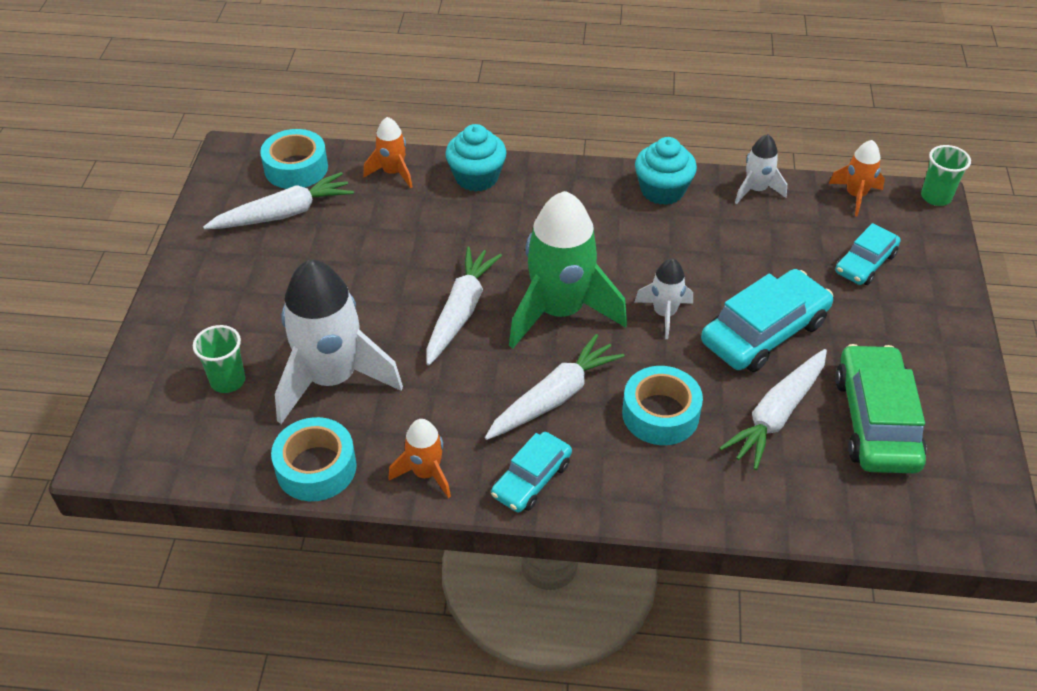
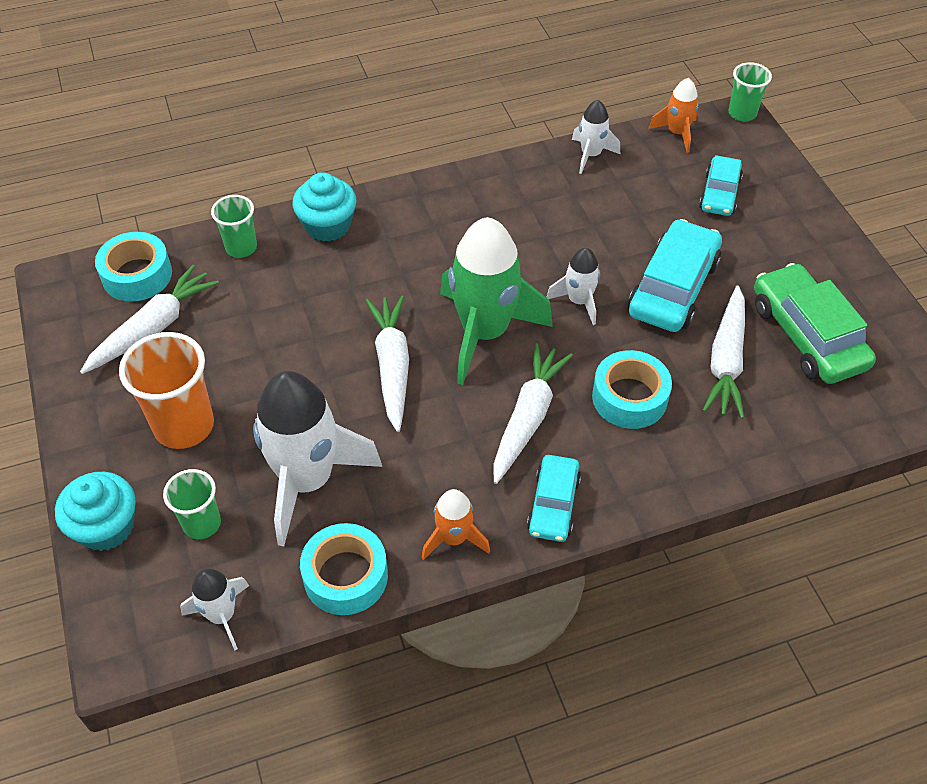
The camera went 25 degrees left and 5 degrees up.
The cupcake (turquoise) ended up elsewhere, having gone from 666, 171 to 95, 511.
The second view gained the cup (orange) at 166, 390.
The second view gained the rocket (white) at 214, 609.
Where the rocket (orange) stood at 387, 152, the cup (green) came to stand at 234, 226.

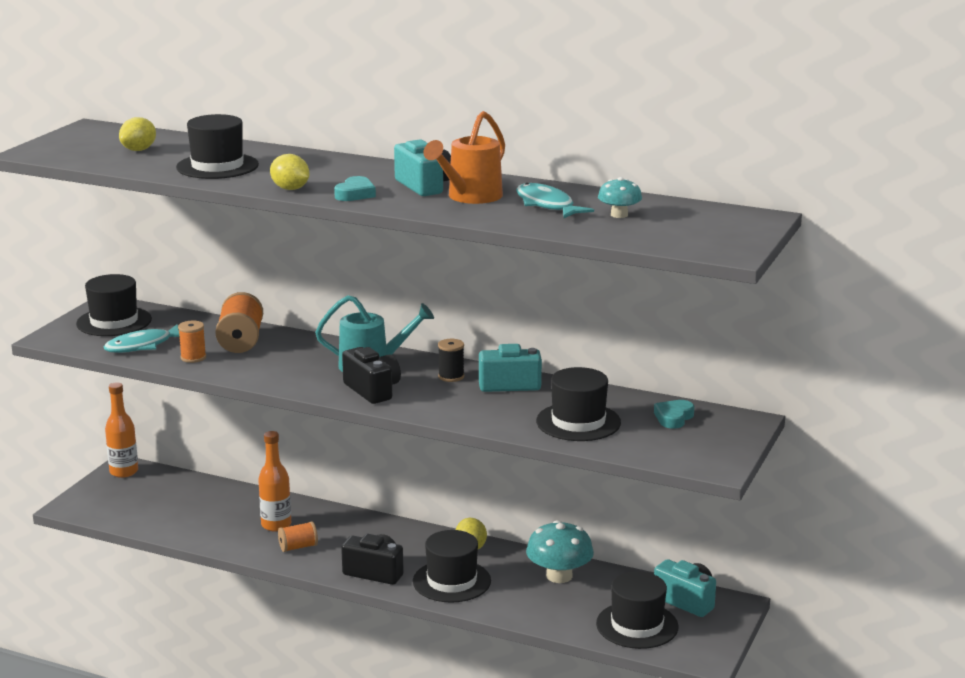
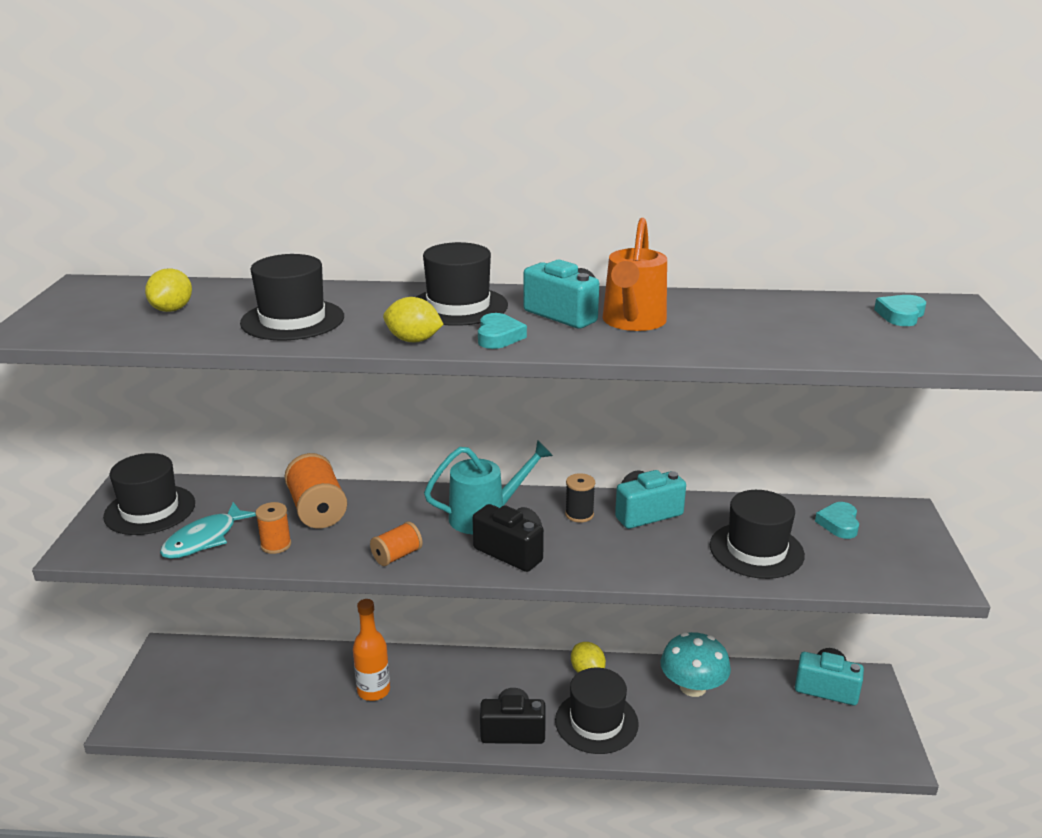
The camera went 20 degrees left and 5 degrees up.
The spool (orange) ended up elsewhere, having gone from 298, 536 to 396, 544.
The hat (black) ended up elsewhere, having gone from 637, 610 to 462, 284.
The second view gained the heart (turquoise) at 900, 310.
The second view lost the bottle (orange) at 121, 430.
The second view lost the fish (turquoise) at 555, 200.
The second view lost the mushroom (turquoise) at 620, 197.

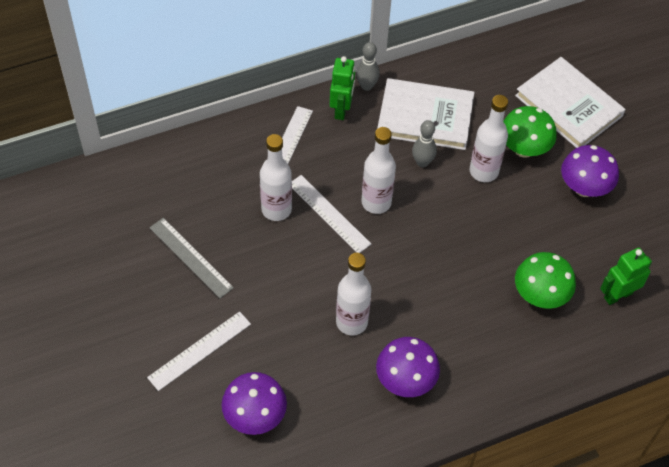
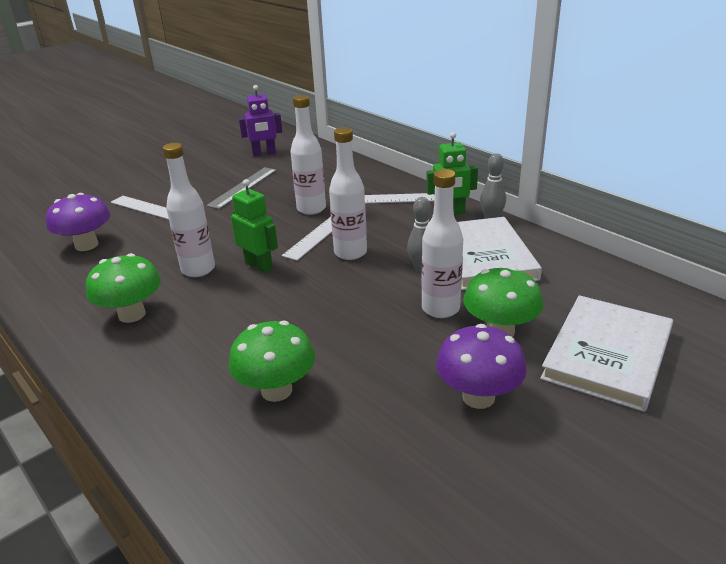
The camera went 75 degrees right and 25 degrees down.
What was the mushroom (purple) at 408, 367 turned into the mushroom (green) at 123, 288.
The robot (green) ended up elsewhere, having gone from 626, 276 to 254, 226.
The second view gained the robot (purple) at 260, 120.

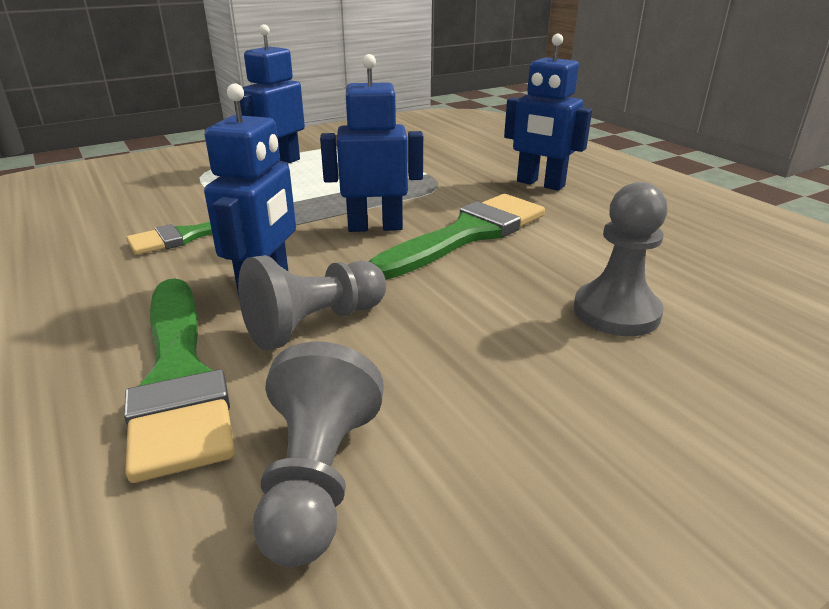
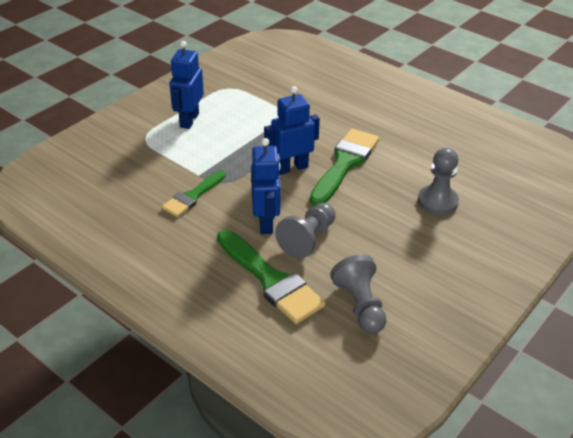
The camera went 20 degrees left and 10 degrees up.
The second view lost the robot (blue) at 548, 112.

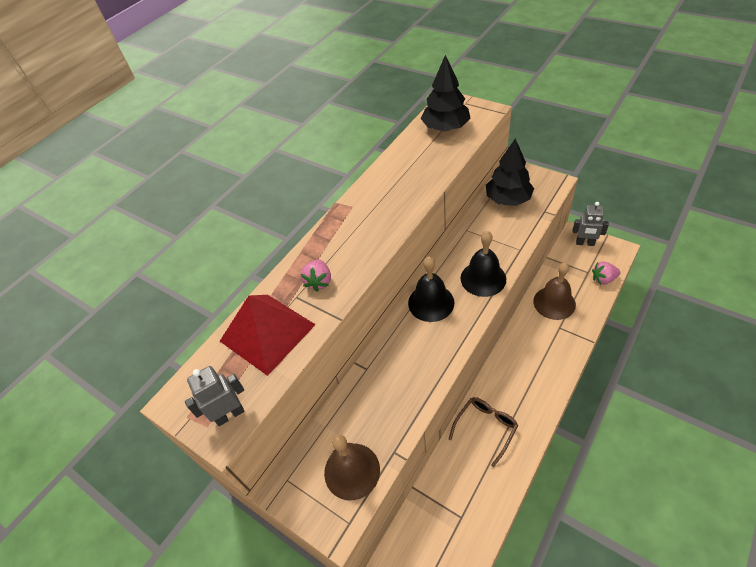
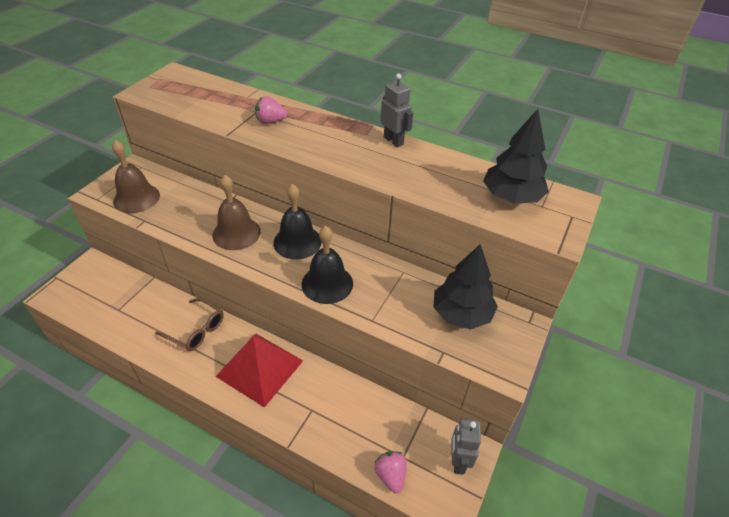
The camera went 75 degrees right and 5 degrees down.
The bell (brown) ended up elsewhere, having gone from 554, 291 to 236, 212.
The pyramid (red) ended up elsewhere, having gone from 268, 335 to 259, 371.
The robot (grey) ended up elsewhere, having gone from 215, 396 to 396, 111.

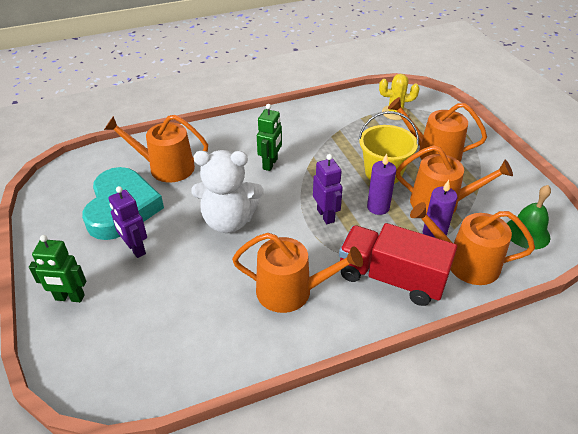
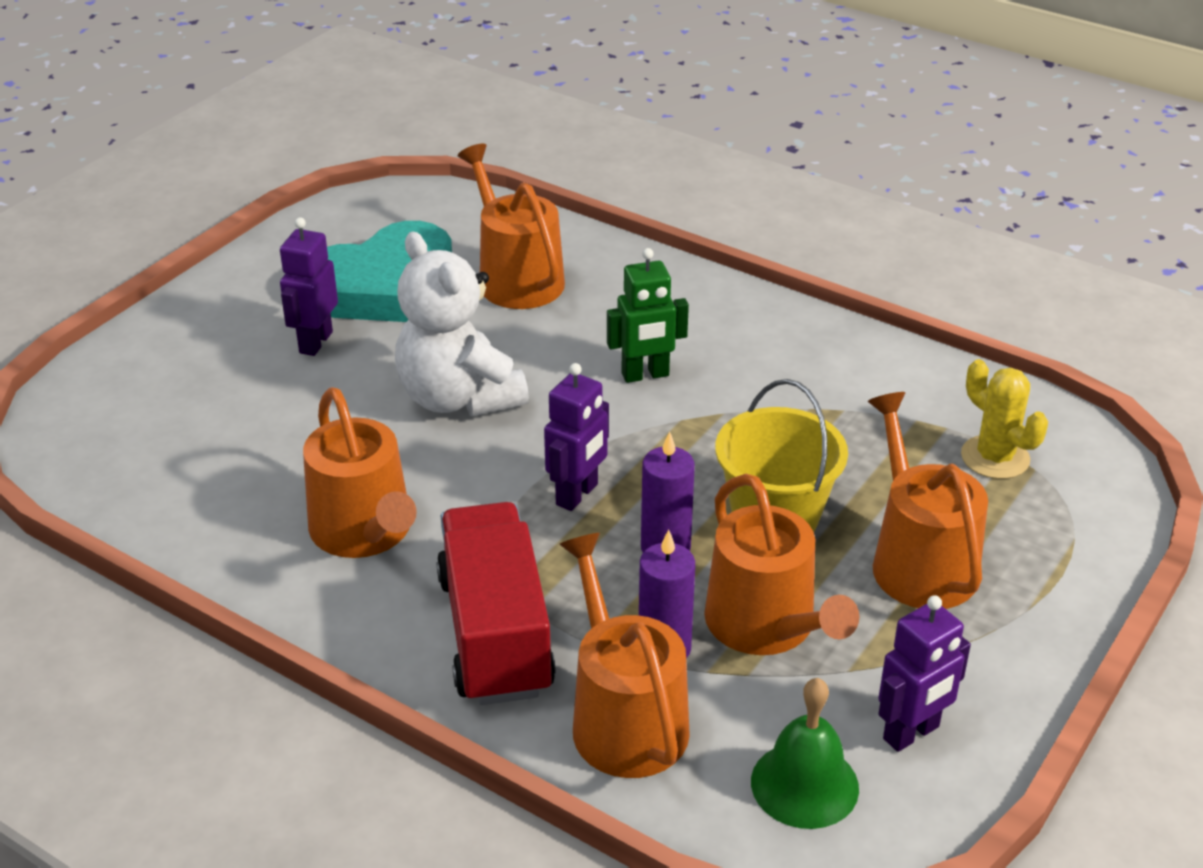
The camera went 55 degrees right and 5 degrees down.
The second view gained the robot (purple) at 924, 673.
The second view lost the robot (green) at 57, 268.

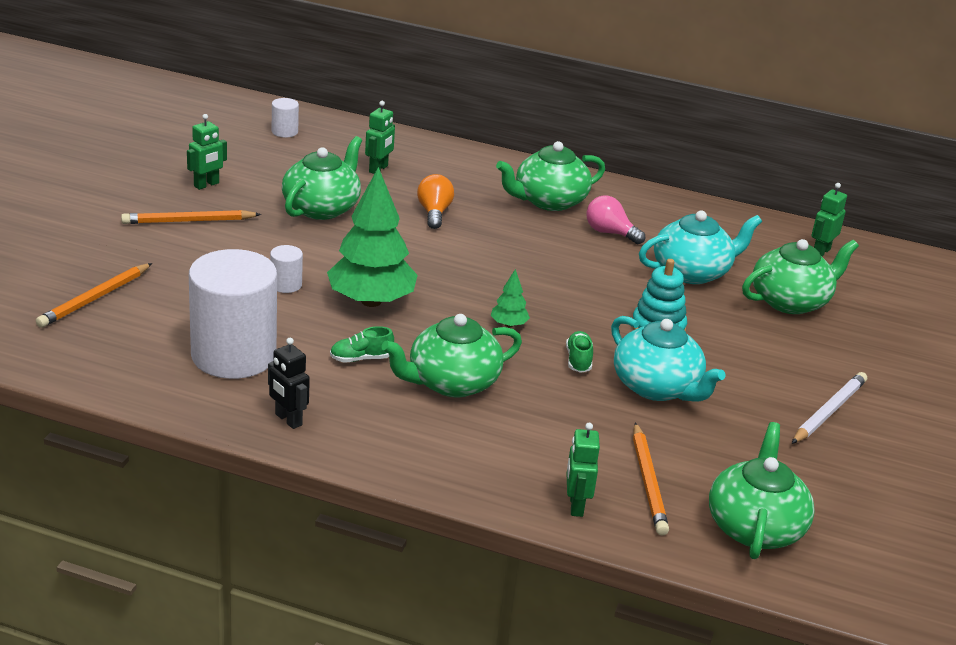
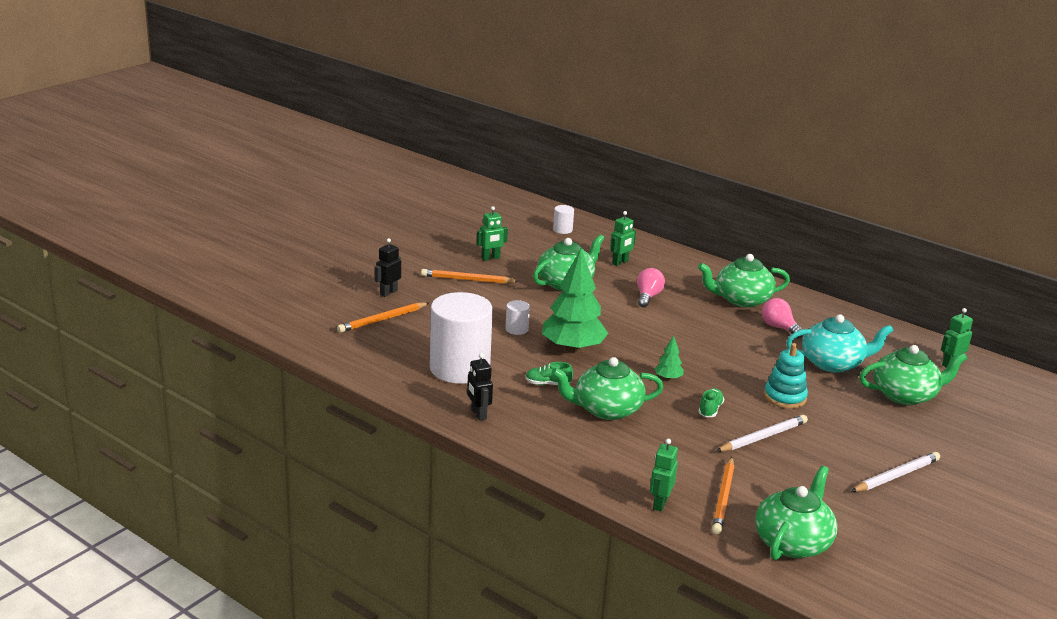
The camera went 20 degrees right and 5 degrees down.
The second view gained the robot (black) at 387, 267.
What was the light bulb (orange) at 435, 201 turned into the light bulb (pink) at 651, 287.
Where the teapot (turquoise) stood at 668, 359, the pencil (white) came to stand at 762, 433.

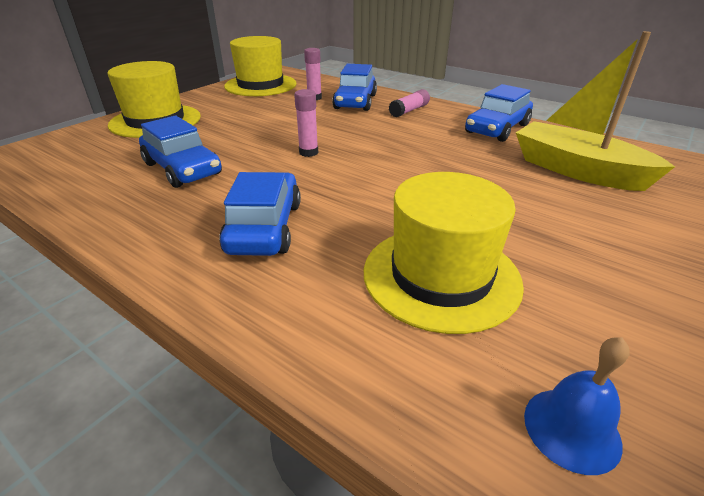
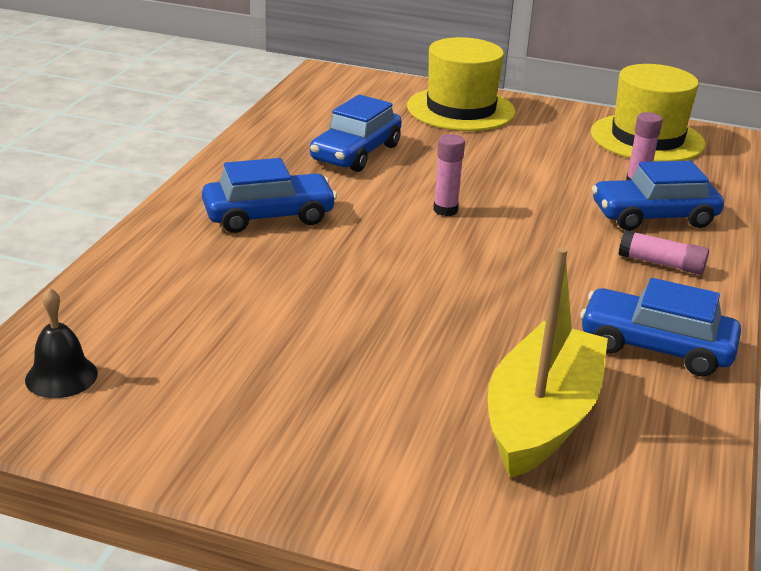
The camera went 70 degrees right and 5 degrees down.
What was the bell (blue) at 577, 406 turned into the bell (black) at 61, 343.
The second view lost the hat (yellow) at 444, 253.

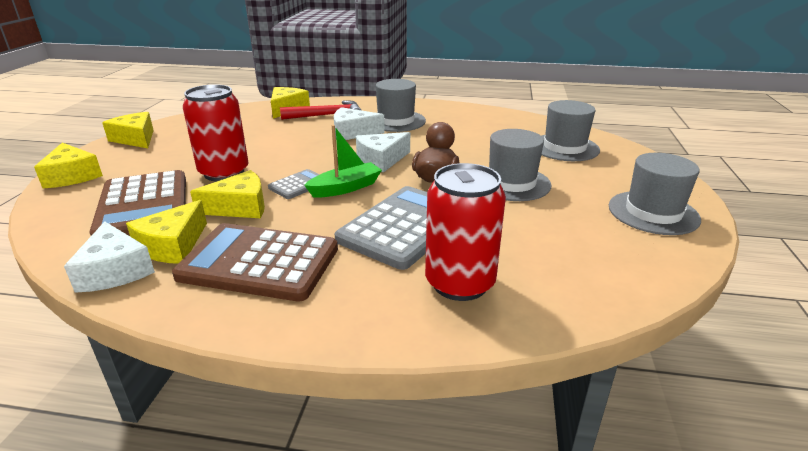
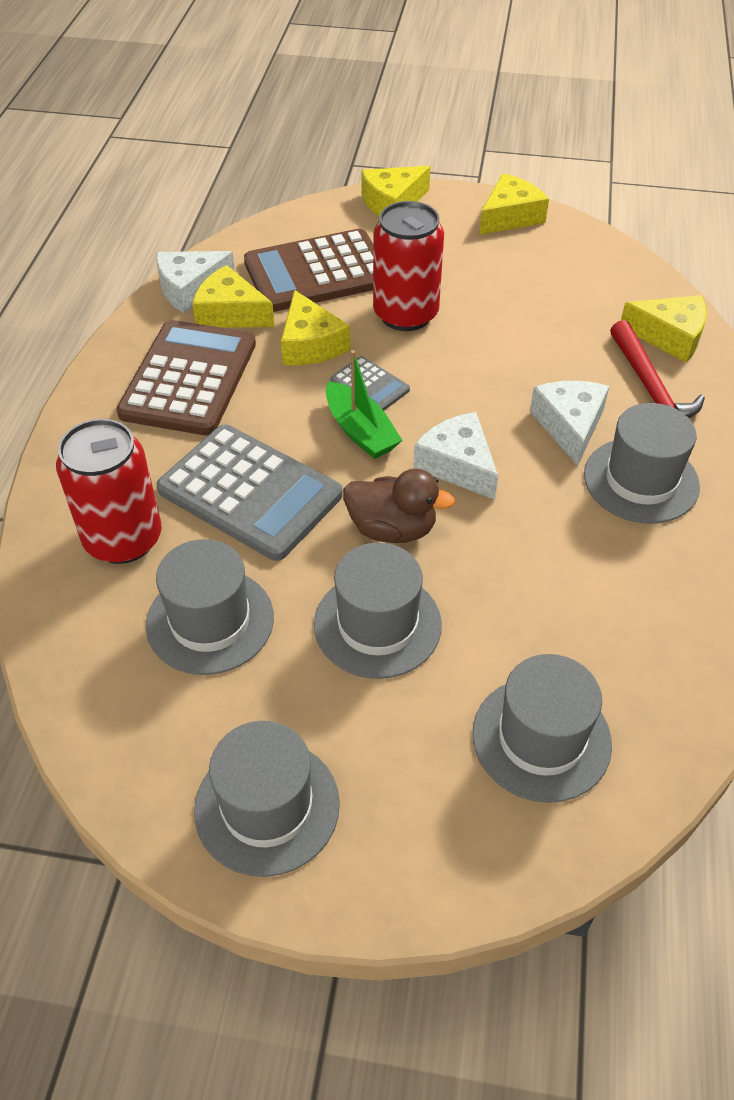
The camera went 90 degrees right and 20 degrees up.
The second view gained the hat (grey) at 210, 607.

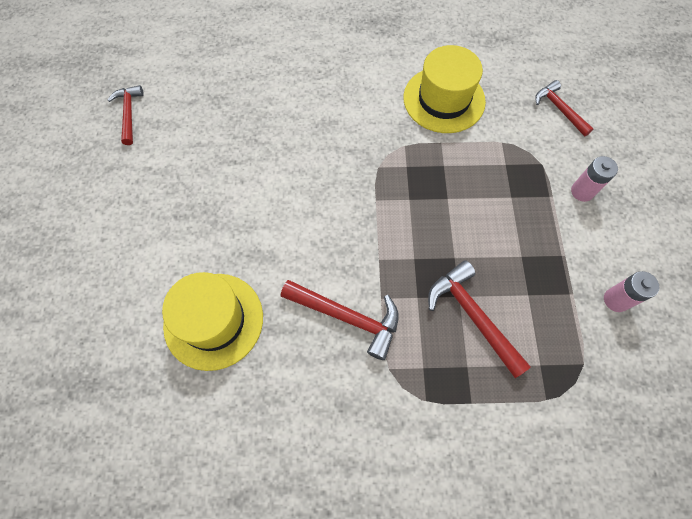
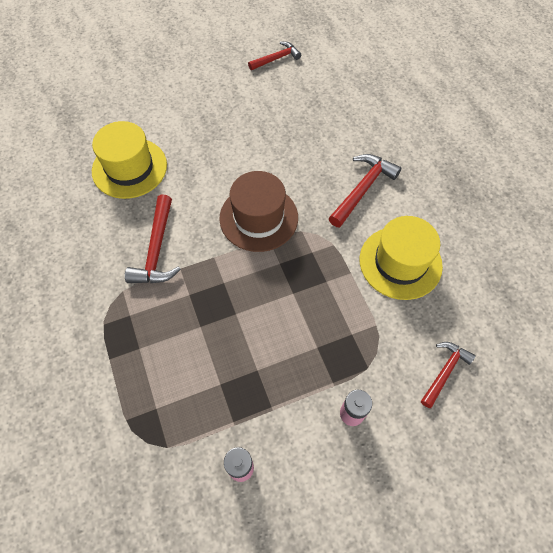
The camera went 70 degrees right and 5 degrees down.
The second view gained the hat (brown) at 258, 211.
The hammer (red) ended up elsewhere, having gone from 479, 319 to 365, 191.

